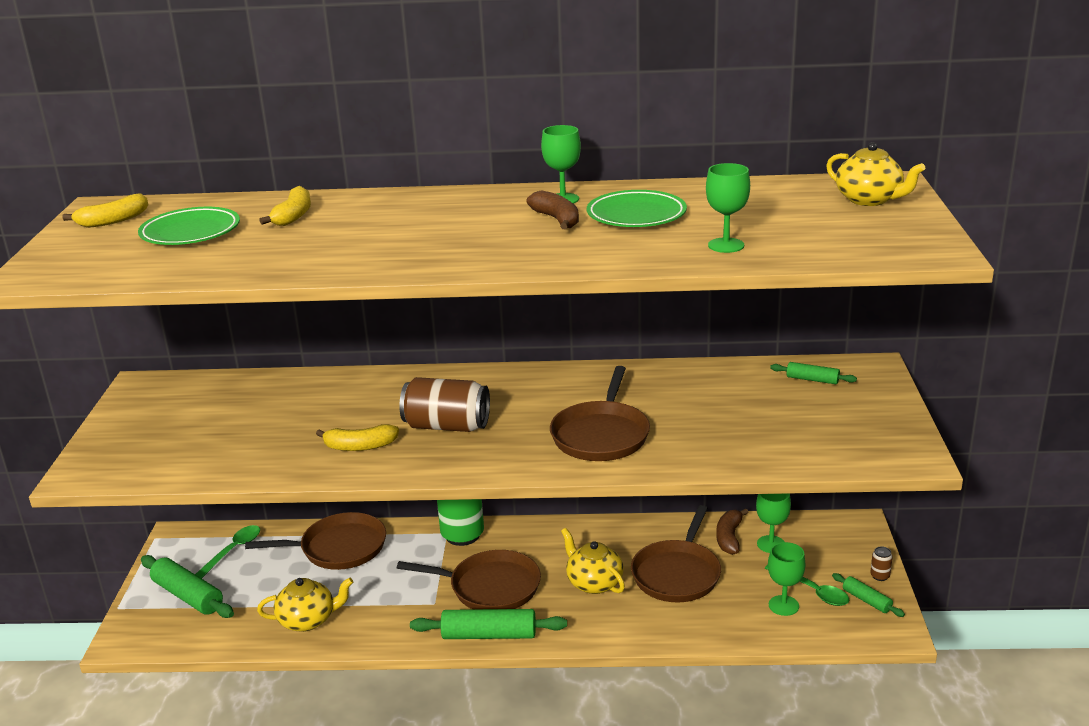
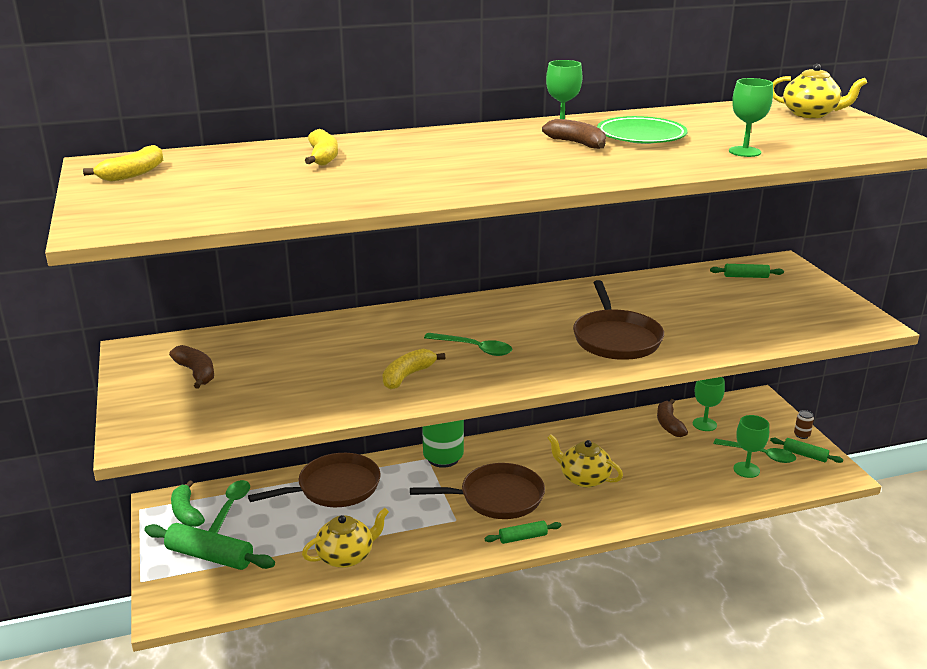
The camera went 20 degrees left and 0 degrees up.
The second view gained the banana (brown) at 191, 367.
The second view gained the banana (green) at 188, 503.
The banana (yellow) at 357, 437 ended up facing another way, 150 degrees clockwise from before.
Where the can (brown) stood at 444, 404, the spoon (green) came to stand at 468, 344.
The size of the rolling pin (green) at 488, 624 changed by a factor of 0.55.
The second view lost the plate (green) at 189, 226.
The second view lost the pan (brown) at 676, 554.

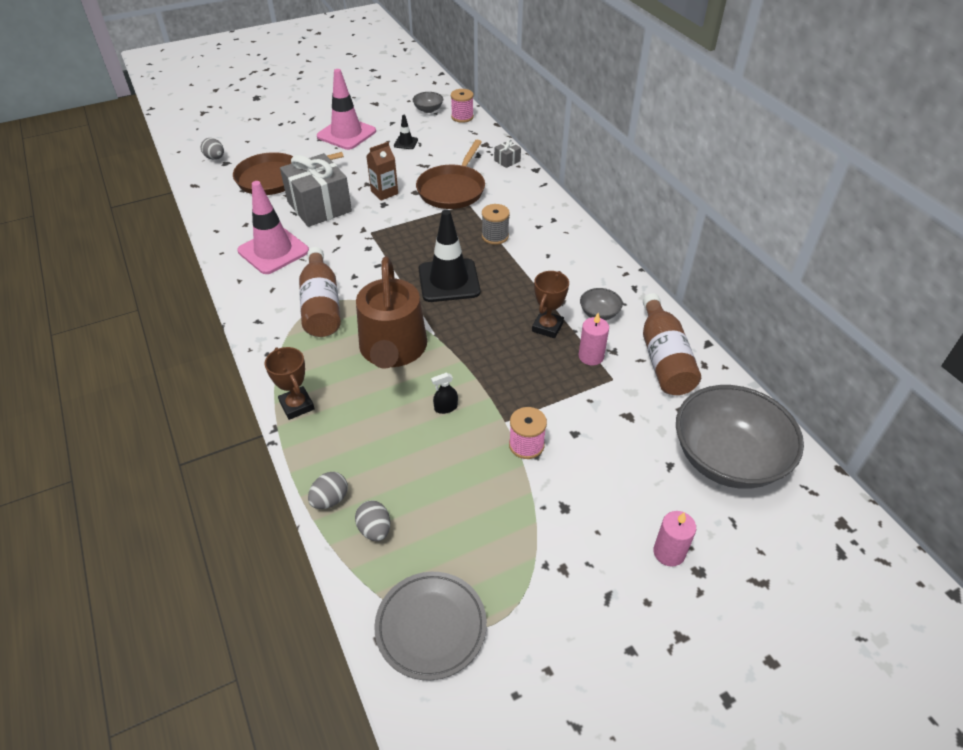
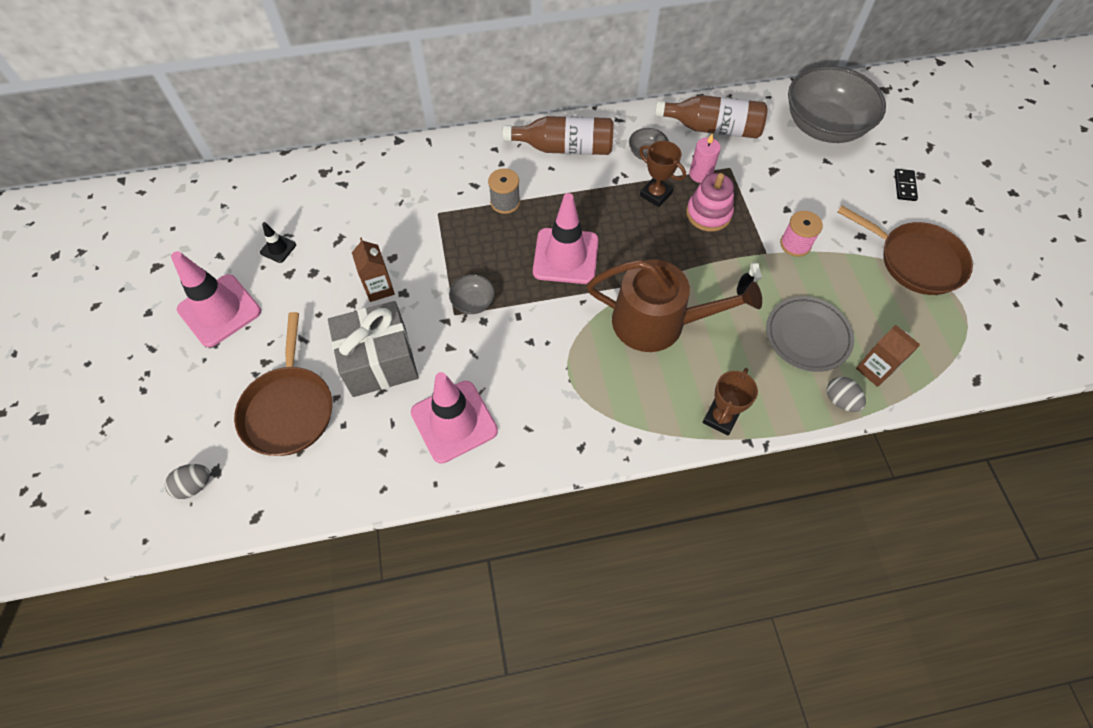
The camera went 75 degrees left and 15 degrees up.
The bowl (grey) ended up elsewhere, having gone from 428, 102 to 472, 294.
The bottle (brown) ended up elsewhere, having gone from 320, 292 to 558, 135.
What was the traffic cone (black) at 449, 256 turned into the traffic cone (pink) at 566, 238.
The second view gained the stacking toy (pink) at 710, 202.
The trophy (brown) at 290, 383 ended up facing another way, 45 degrees counterclockwise from before.
The plate (grey) ended up elsewhere, having gone from 430, 626 to 810, 334.
The pan (brown) ended up elsewhere, having gone from 450, 174 to 905, 250.
Where the egg (grey) stood at 372, 521, the carton (brown) came to stand at 888, 356.
Where the candle (pink) stood at 674, 539, the domino (black) came to stand at 906, 185.
The second view lost the spool (pink) at 462, 106.
The second view lost the gift (grey) at 507, 153.

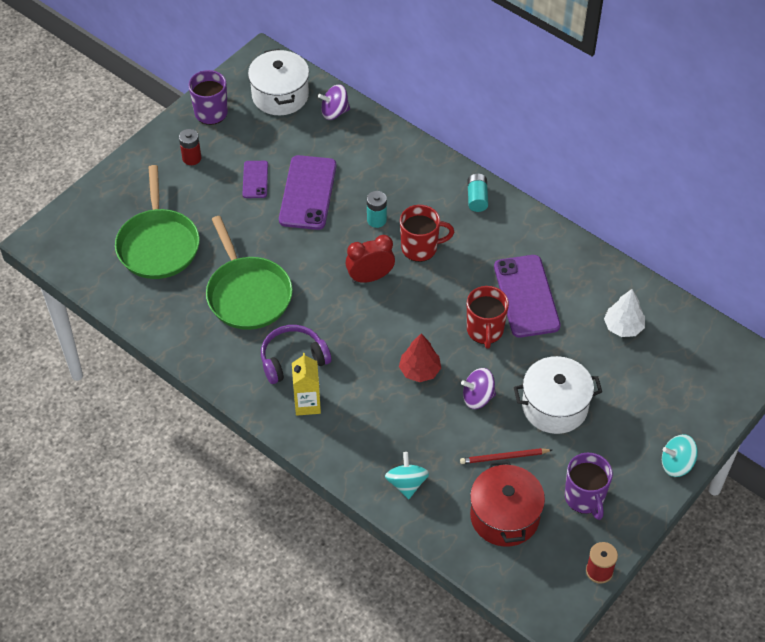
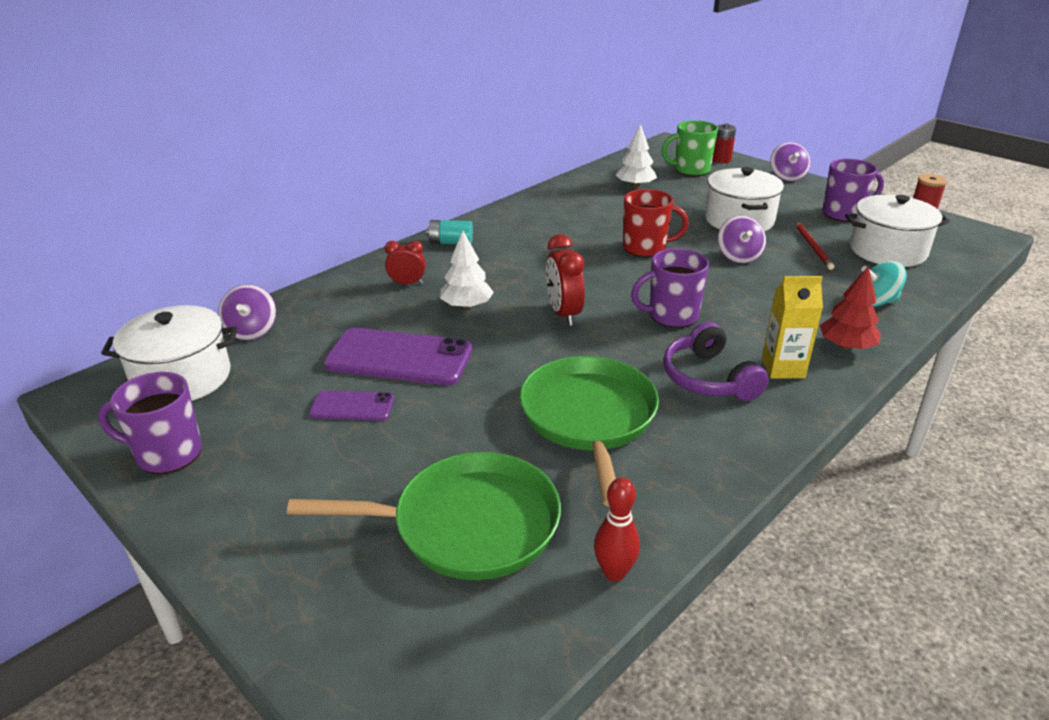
The camera went 85 degrees left and 20 degrees down.
The second view gained the clock (red) at 405, 262.
Where the battery (turquoise) stood at 377, 209, the tree (white) came to stand at 467, 270.
The pan (green) at 249, 273 ended up facing another way, 75 degrees counterclockwise from before.
The second view gained the bowling pin (red) at 617, 529.
The second view gained the mug (purple) at 670, 288.
The second view gained the mug (green) at 690, 148.
The battery (red) ended up elsewhere, having gone from 190, 147 to 724, 143.
What was the spinning top (turquoise) at 680, 455 turned into the spinning top (purple) at 790, 161.
The tree (red) ended up elsewhere, having gone from 420, 357 to 850, 308.
What was the pot (red) at 507, 503 turned into the pot (white) at 897, 231.
The second view lost the mug (red) at 427, 233.
The second view lost the phone (purple) at 527, 296.

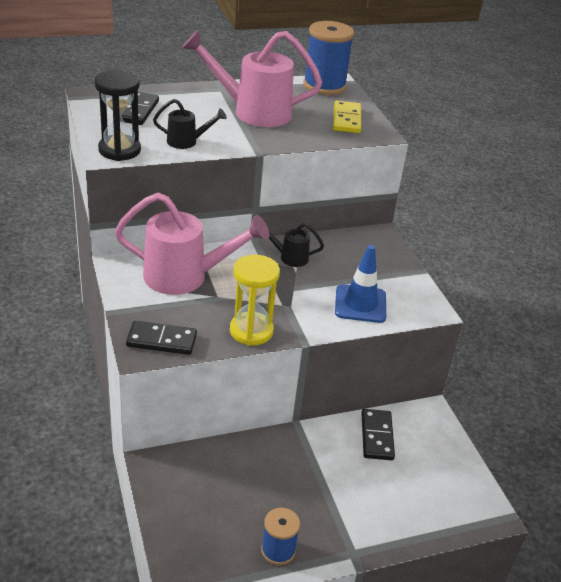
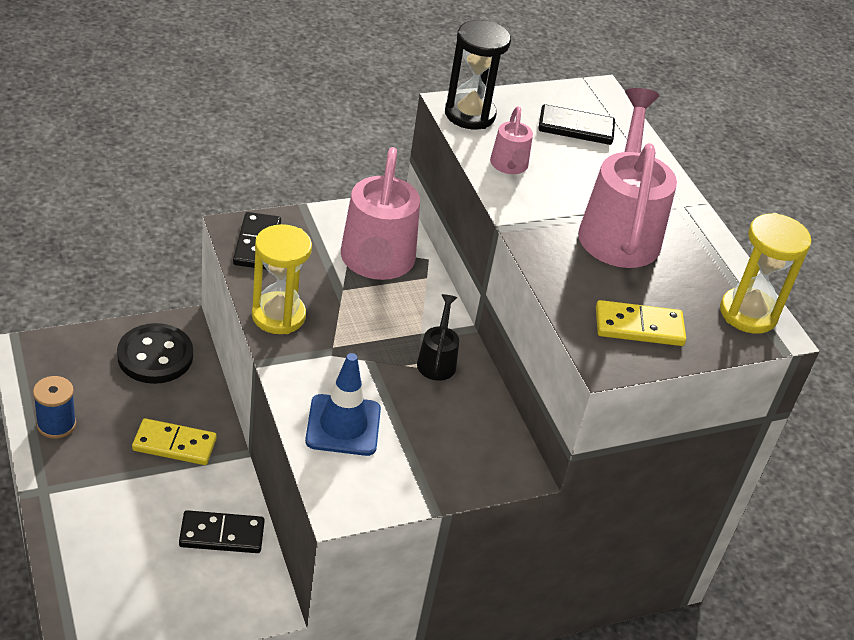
The camera went 85 degrees right and 5 degrees up.
The second view gained the button (black) at 155, 353.
The second view gained the domino (yellow) at 174, 441.
What was the watering can (black) at 190, 124 turned into the watering can (pink) at 511, 140.
Where the spool (blue) stood at 328, 58, the hourglass (yellow) came to stand at 765, 273.

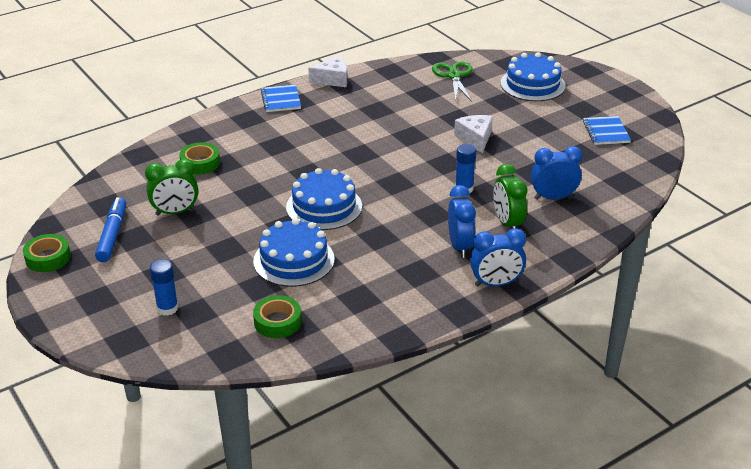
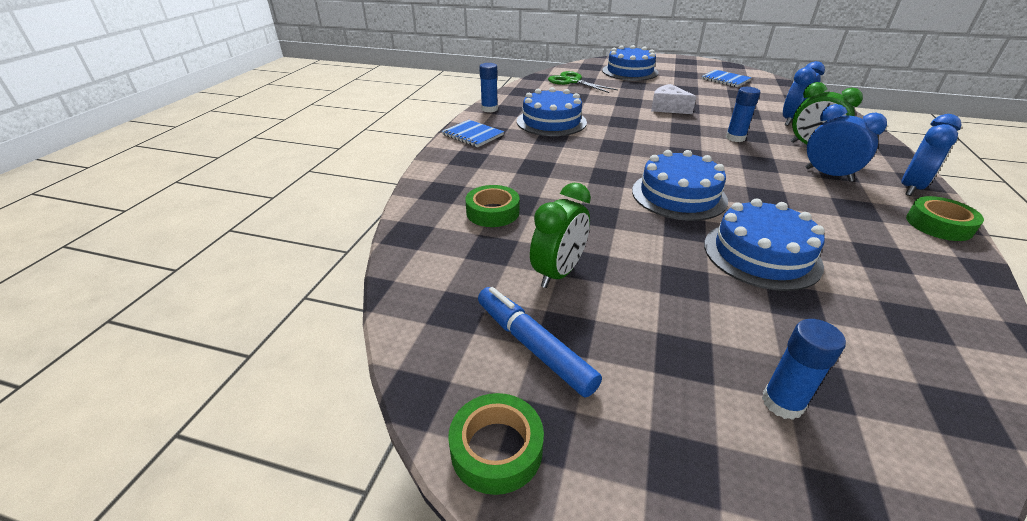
The camera went 40 degrees left and 0 degrees up.
Where the cheese (white) stood at 327, 71, the glue stick (blue) came to stand at 488, 87.
The second view gained the cake (blue) at 552, 111.
The tape (green) ended up elsewhere, having gone from 277, 316 to 945, 218.

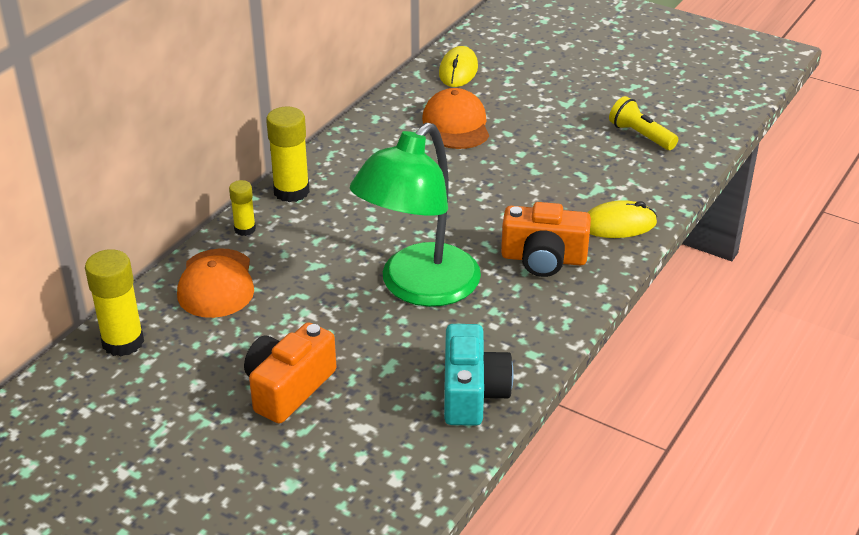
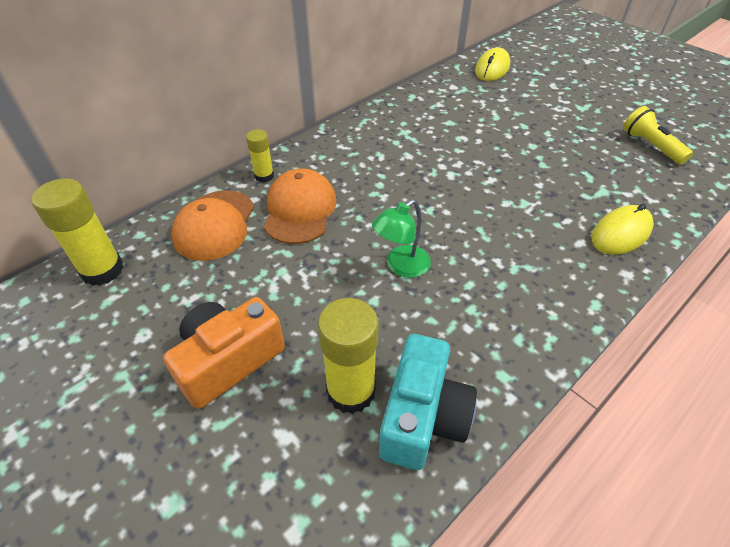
The camera went 15 degrees right and 10 degrees up.
The cap (orange) ended up elsewhere, having gone from 455, 118 to 300, 206.
The glue stick (yellow) ended up elsewhere, having gone from 288, 154 to 348, 356.
The size of the lamp (green) at 415, 215 changed by a factor of 0.44.
The mouse (yellow) at 622, 219 ended up facing another way, 45 degrees counterclockwise from before.
The second view lost the camera (orange) at 546, 239.

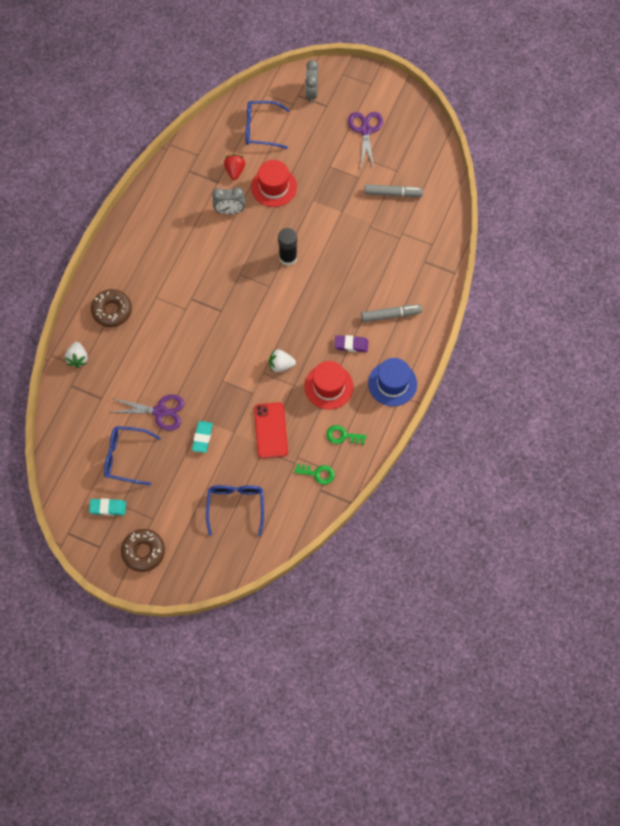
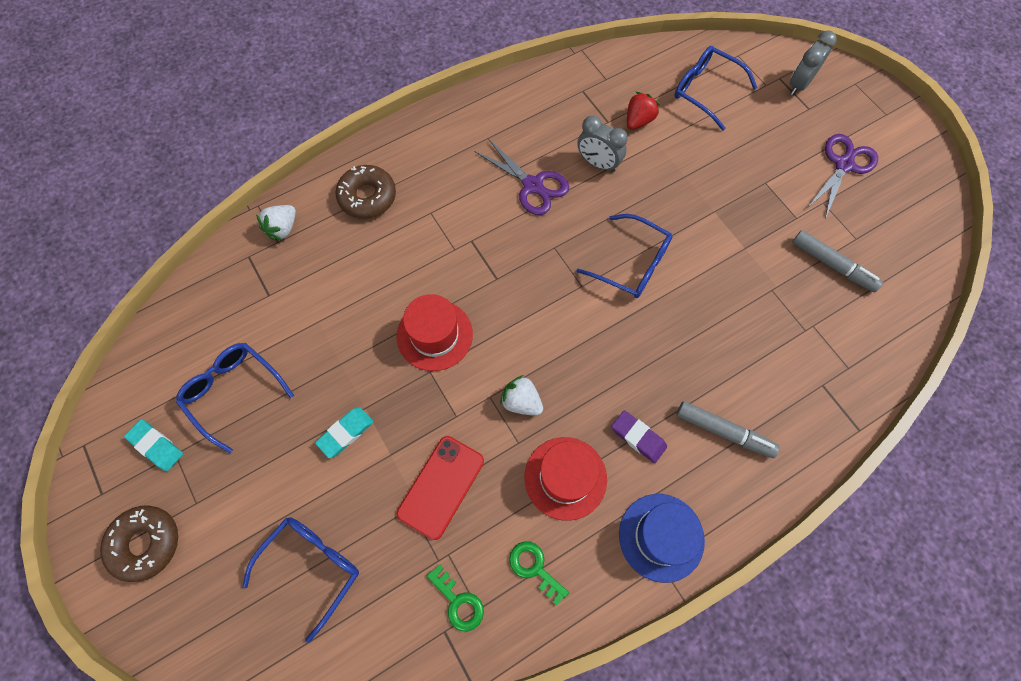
The camera went 35 degrees right and 0 degrees up.
The hat (red) ended up elsewhere, having gone from 274, 183 to 435, 332.
The scissors (purple) ended up elsewhere, having gone from 147, 413 to 522, 177.
Where the glue stick (black) stood at 287, 247, the glasses (blue) came to stand at 624, 256.

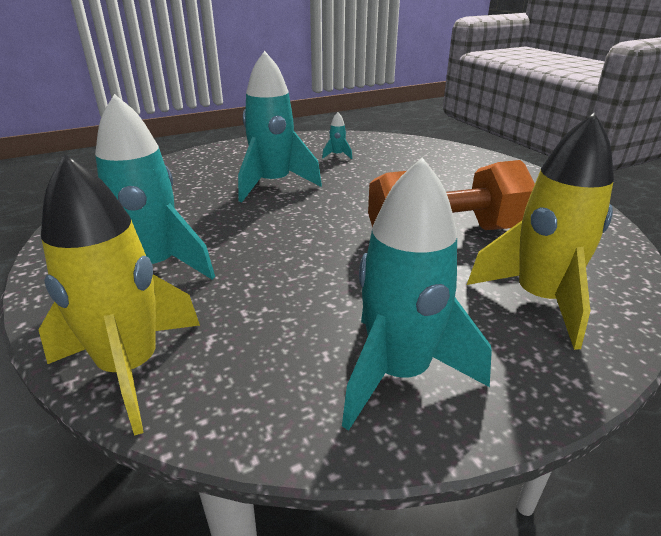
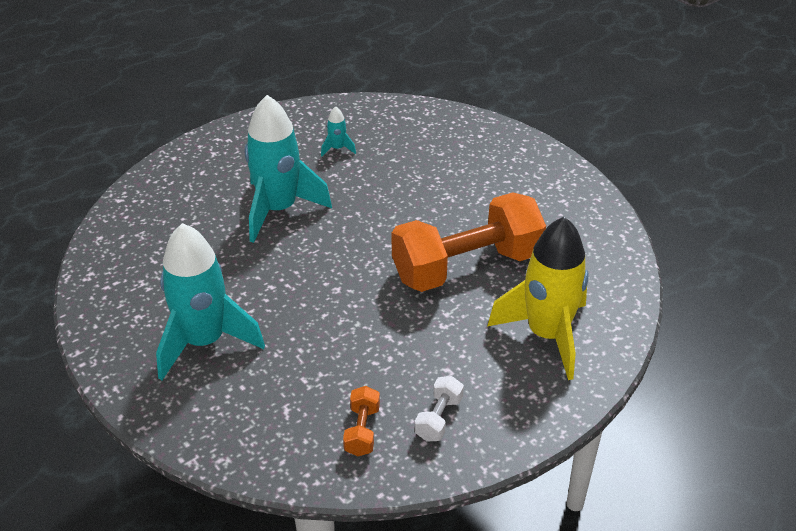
The camera went 10 degrees left and 10 degrees up.
The second view gained the dumbbell (orange) at 361, 421.
Where the rocket (turquoise) stood at 417, 294, the dumbbell (white) came to stand at 439, 408.
The second view lost the rocket (yellow) at 119, 295.

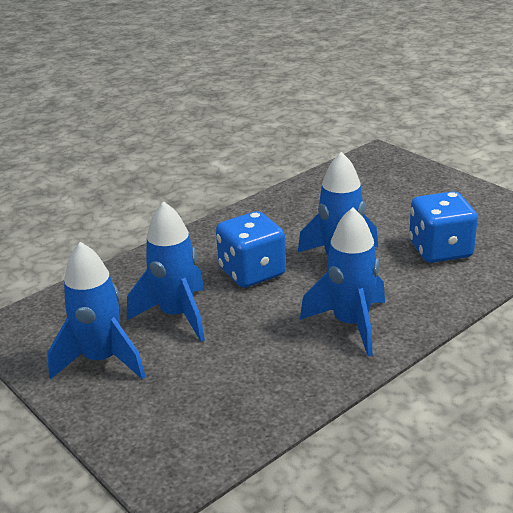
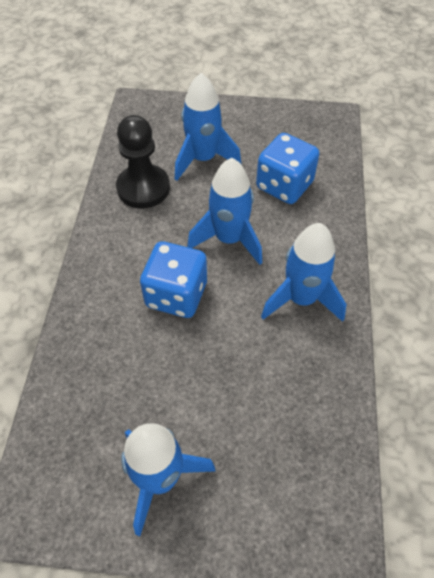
The camera went 45 degrees left and 25 degrees up.
The second view gained the pawn (black) at 143, 161.
The rocket (blue) ended up elsewhere, having gone from 166, 271 to 208, 127.

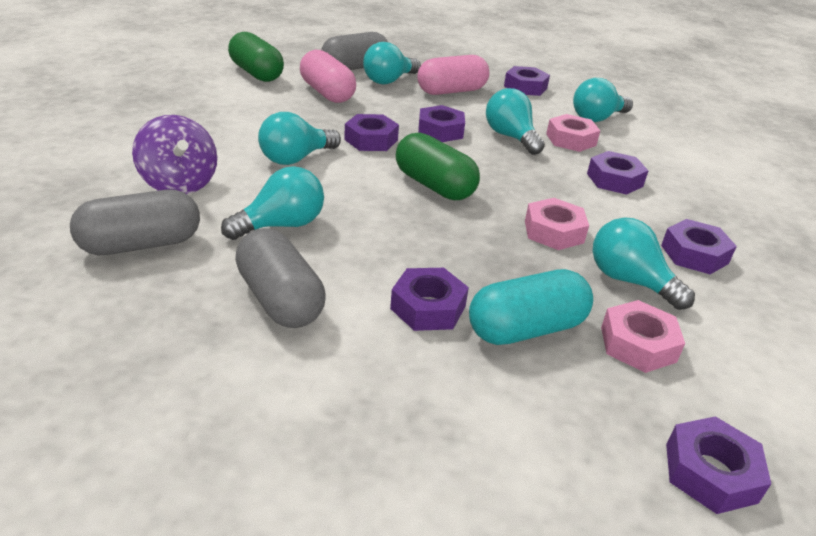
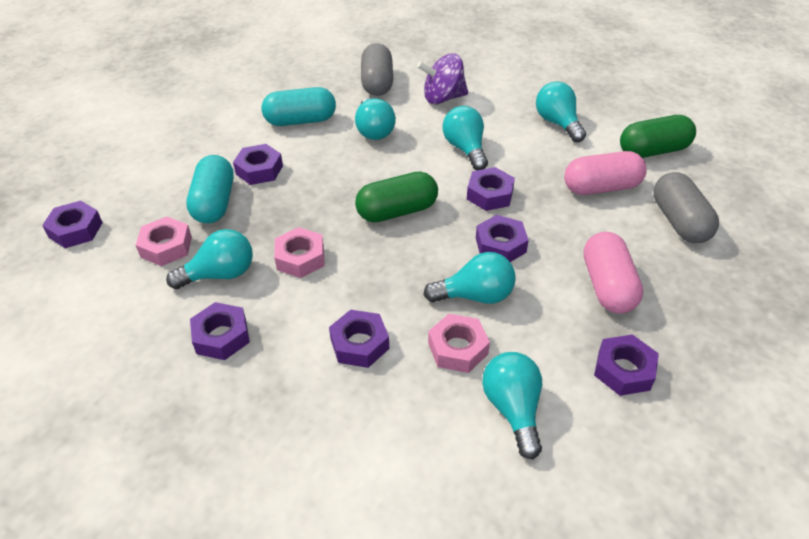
The camera went 115 degrees right and 10 degrees up.
What was the capsule (grey) at 280, 278 turned into the capsule (turquoise) at 299, 106.
The light bulb (turquoise) ended up elsewhere, having gone from 392, 63 to 561, 111.

